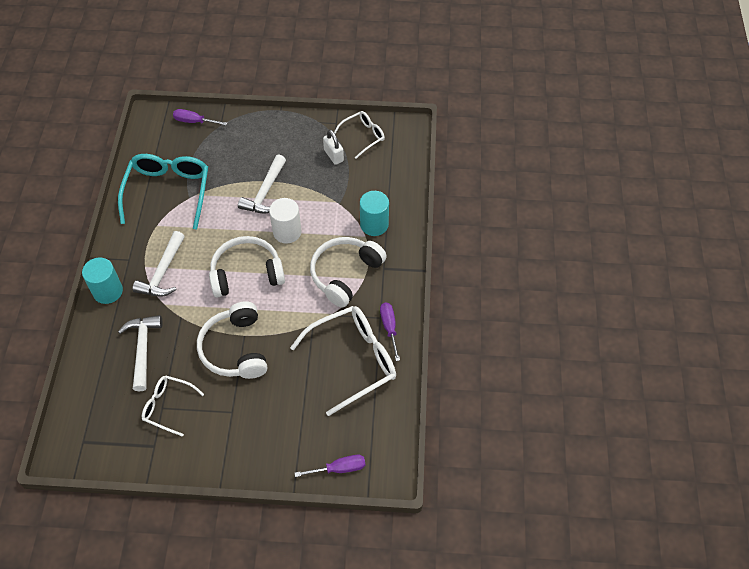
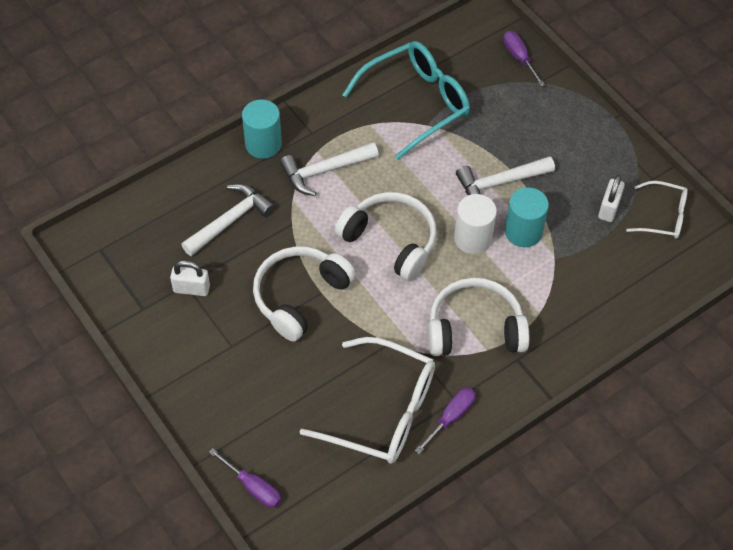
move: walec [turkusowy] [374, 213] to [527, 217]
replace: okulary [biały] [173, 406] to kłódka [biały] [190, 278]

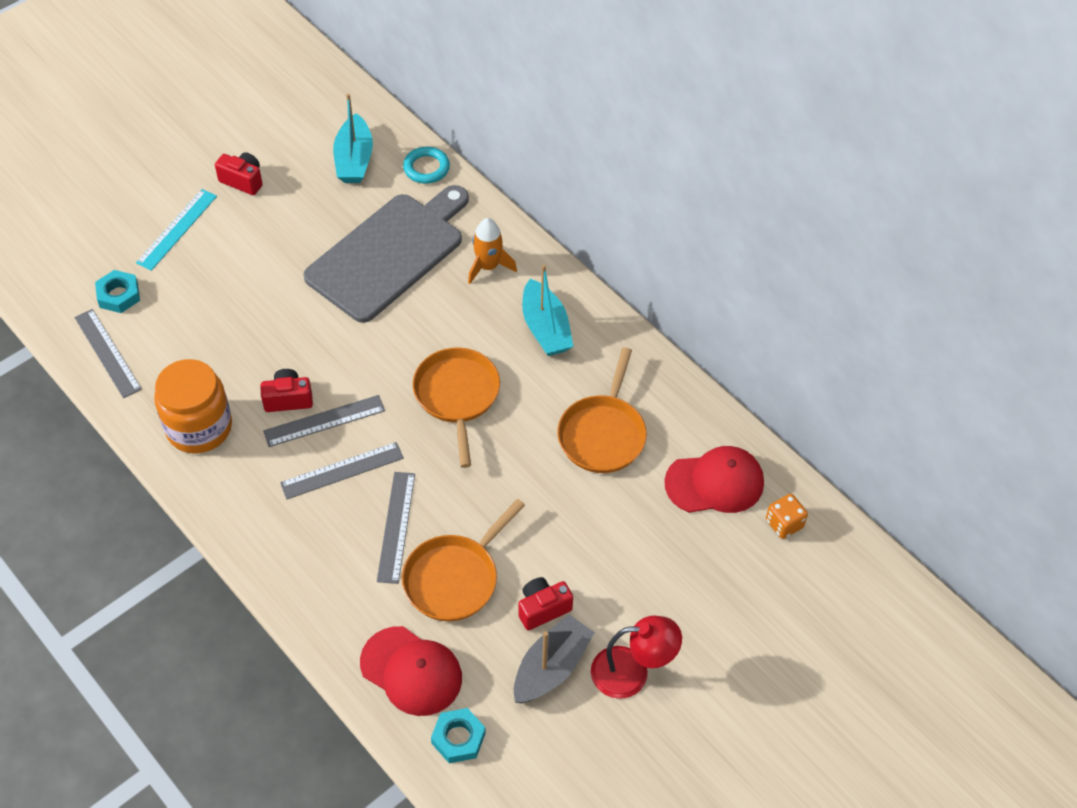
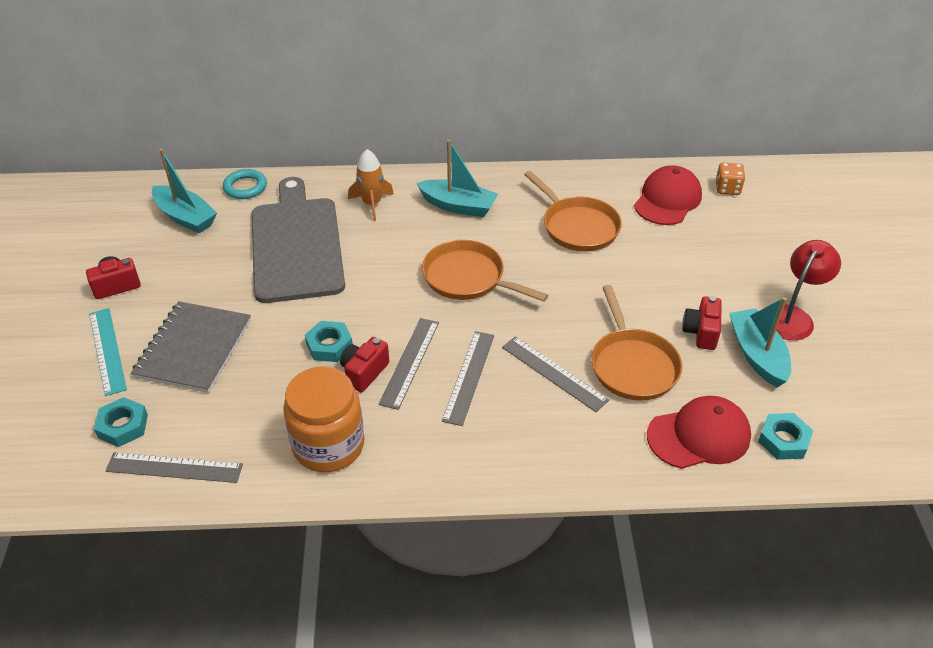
insert: zeszyt [szary] [191, 347]; nakrętka [turkusowy] [329, 341]
recolor: łódka [szary] [554, 659] to łódka [turkusowy] [760, 342]

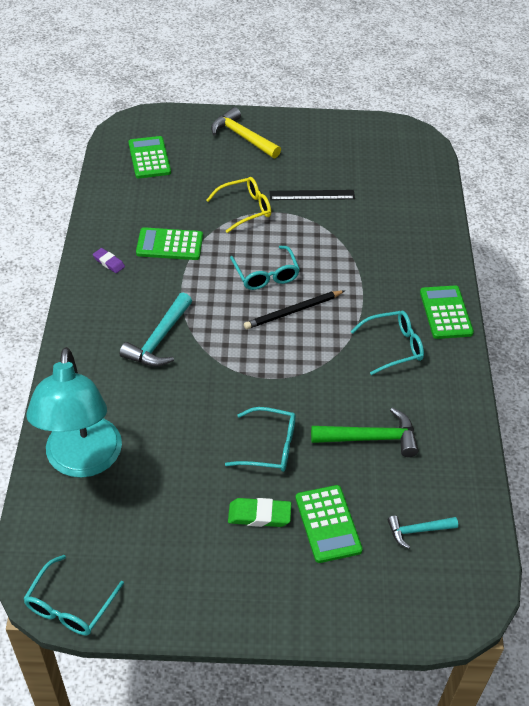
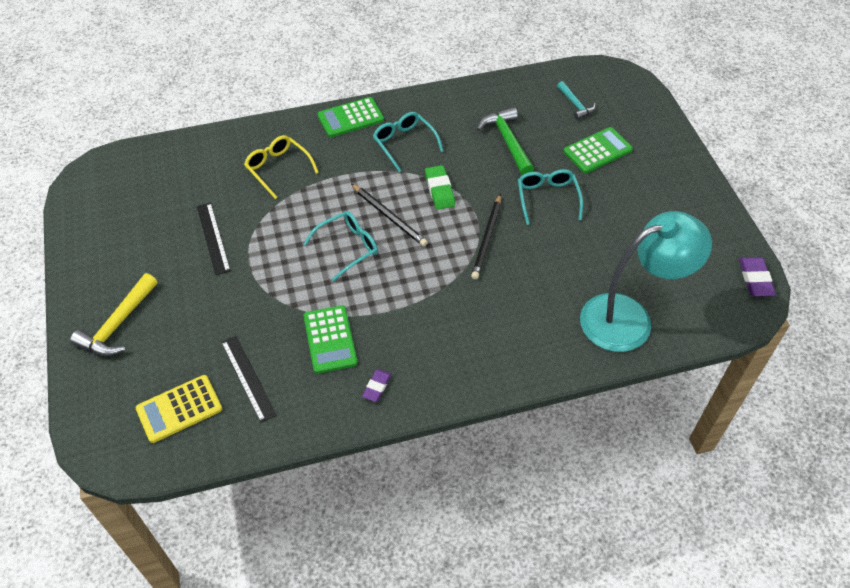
delete: młotek [turkusowy] [156, 330]
insert: ołówek [czarny] [486, 236]; linijka [czarny] [248, 379]
move: okulary [żółty] [238, 205] to [281, 167]; gumka do mazania [zielony] [259, 512] to [440, 187]
replace: okulary [turkusowy] [73, 595] to gumka do mazania [fioletowy] [757, 276]
recolor: kalkulator [zielony] [149, 157] to kalkulator [żółty] [179, 409]

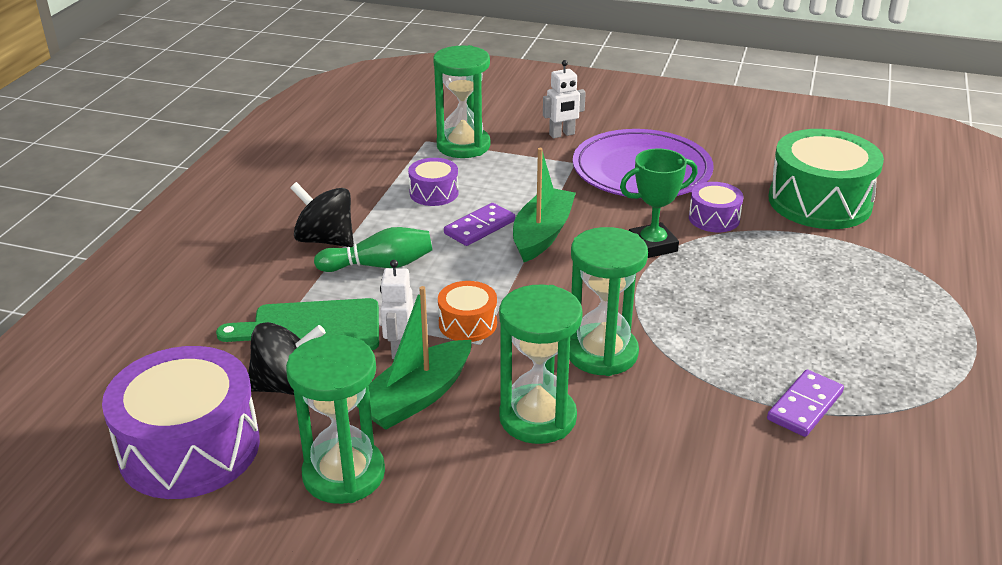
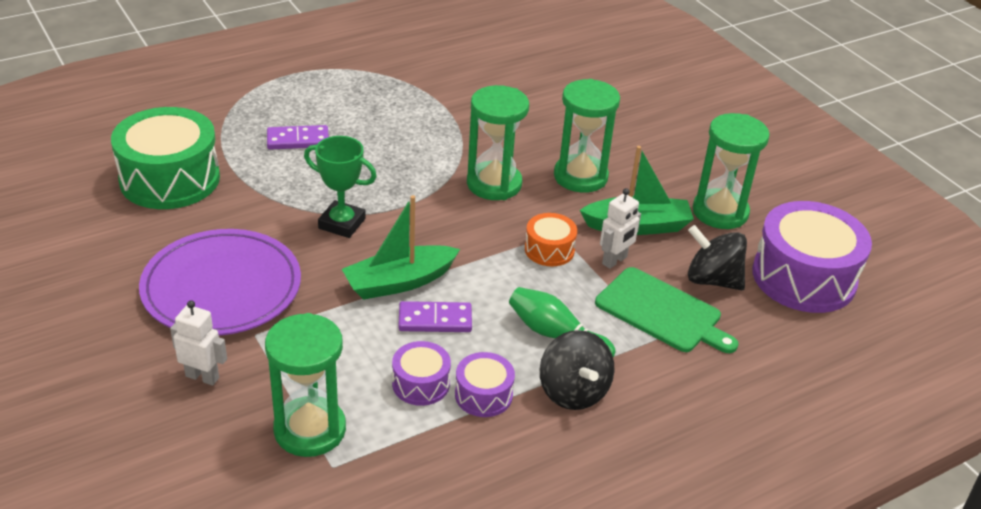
move: bęben [fioletowy] [716, 207] to [485, 384]; kostka domina [fioletowy] [805, 403] to [298, 137]

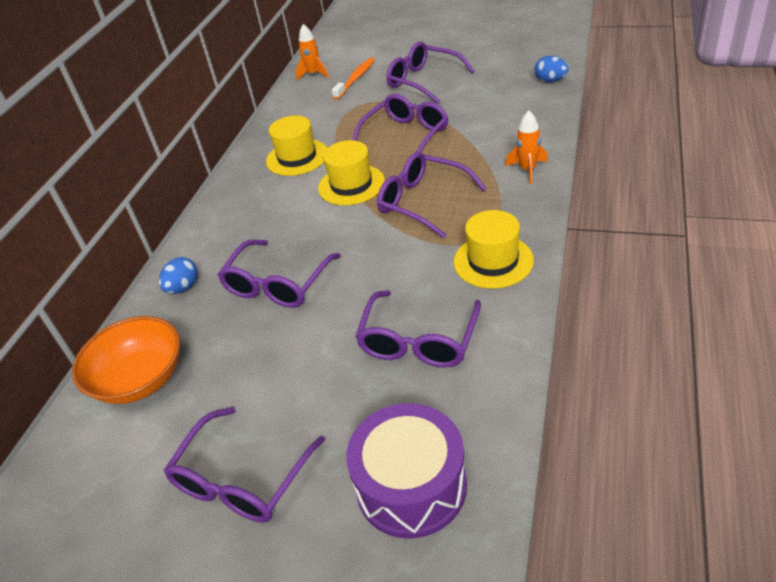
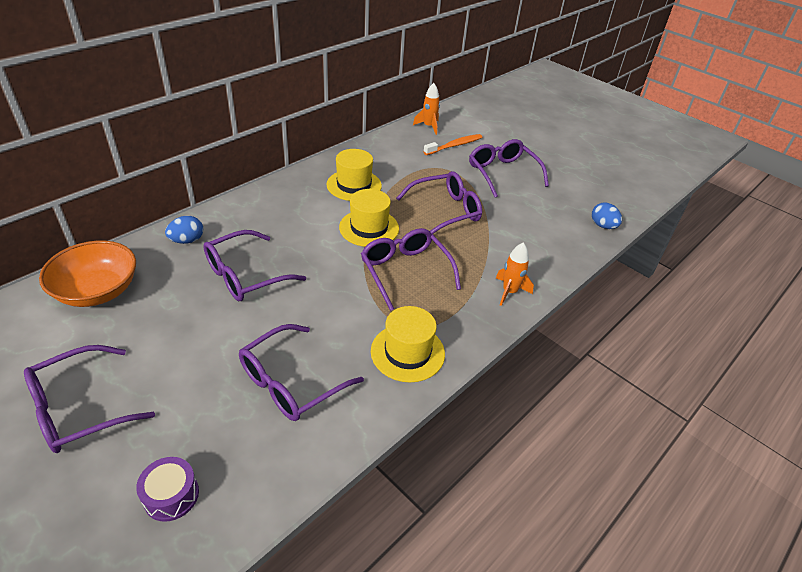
resize: bęben [fioletowy] [406, 471] = [167, 489] x0.52

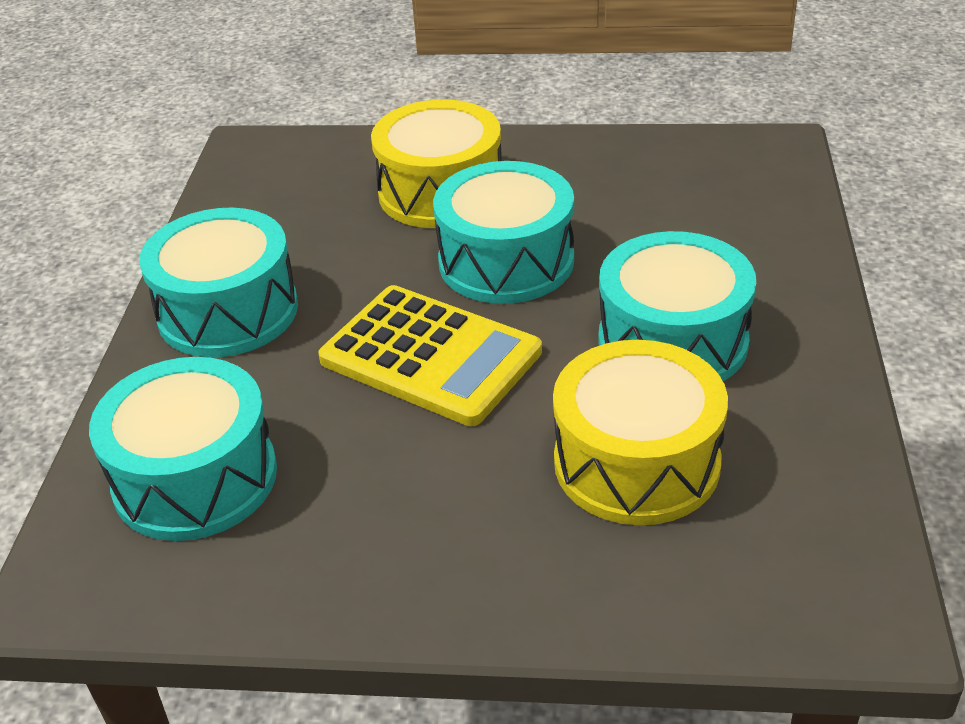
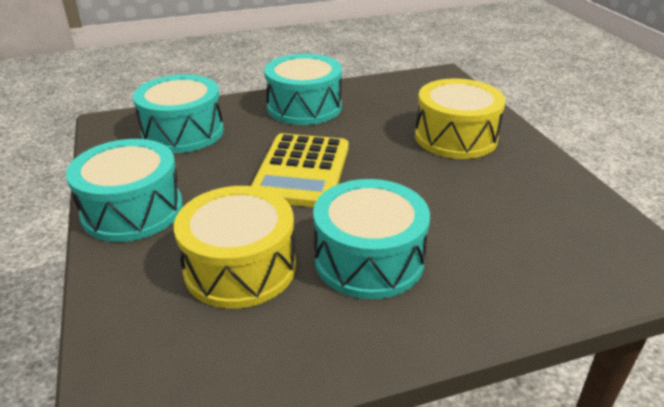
move: bęben [turkusowy] [503, 232] to [124, 190]

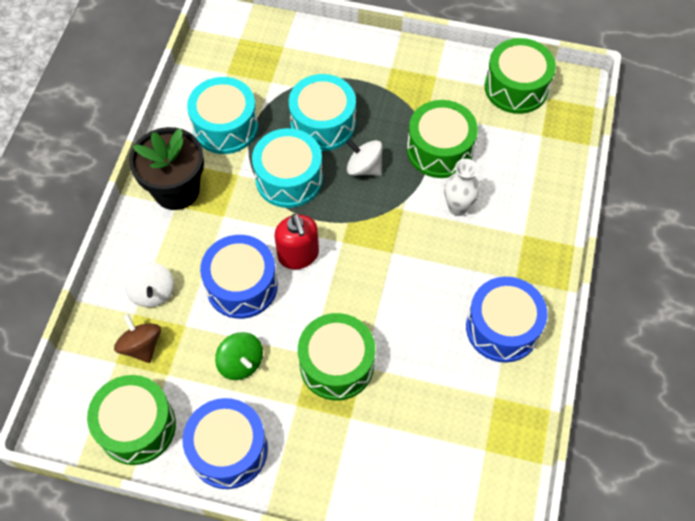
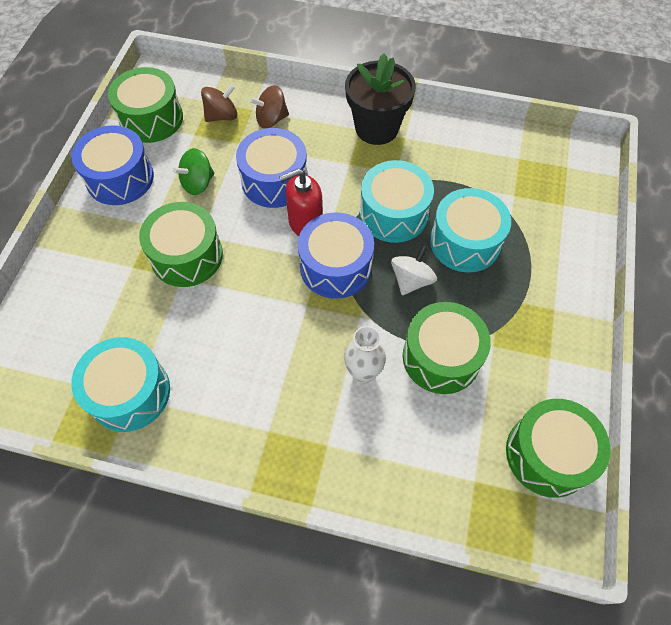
move: bęben [turkusowy] [222, 115] to [120, 384]; bęben [niebieski] [507, 320] to [336, 255]
recolor: bączek [biały] [149, 284] to bączek [brązowy] [269, 106]

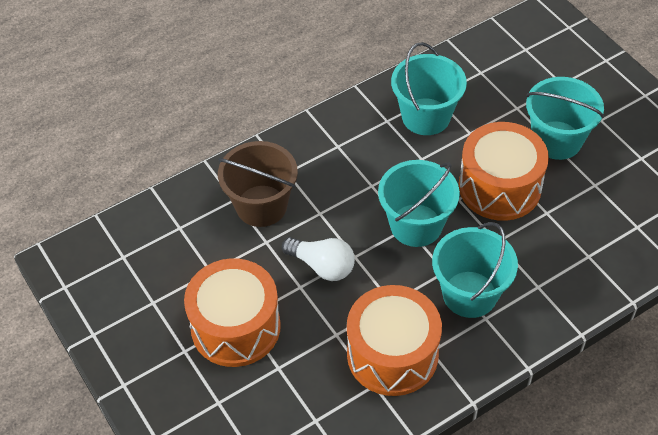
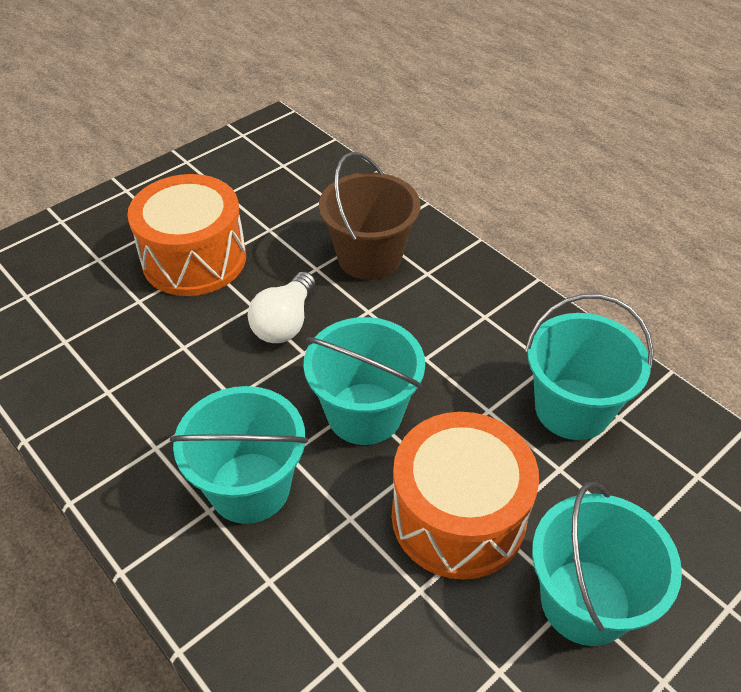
delete: bęben [pomarańczowy] [394, 340]

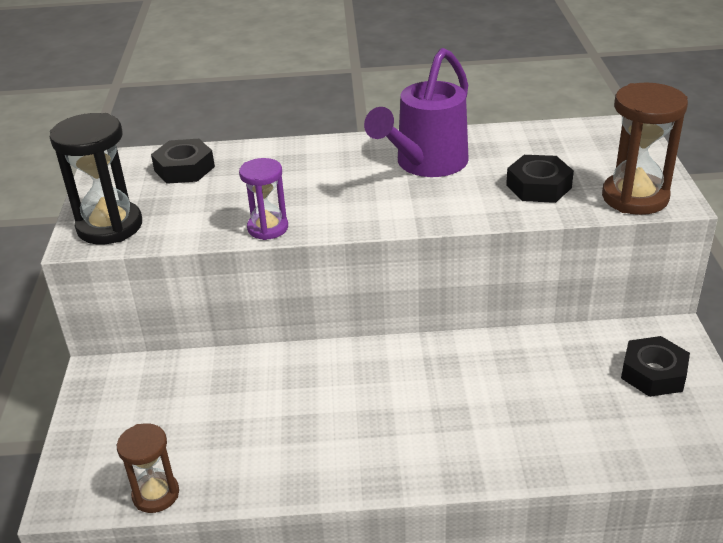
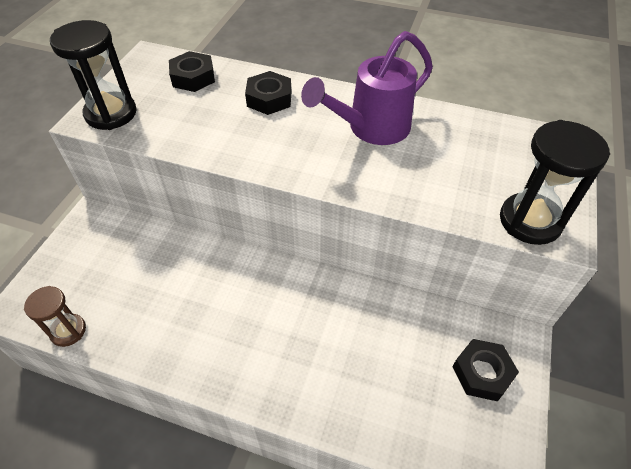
delete: klepsydra [fioletowy] [263, 199]
move: nakrętka [czarny] [540, 179] to [268, 93]
recolor: klepsydra [brązowy] [645, 148] to klepsydra [czarny] [555, 182]

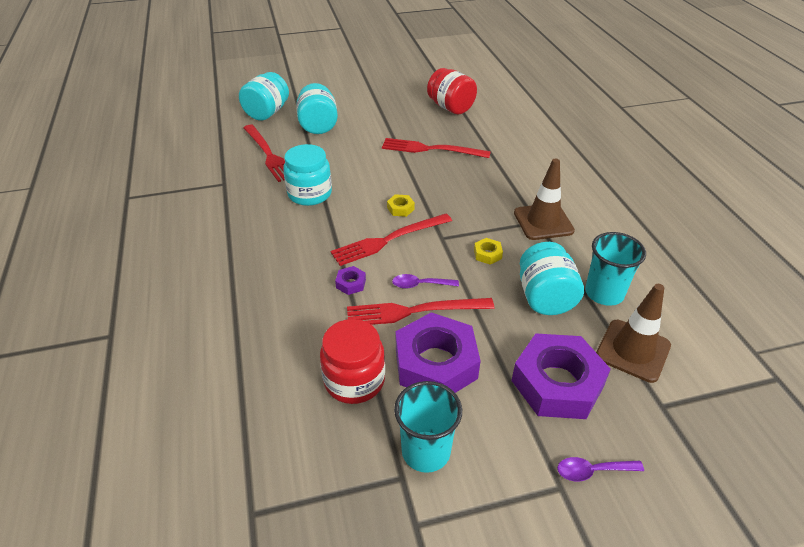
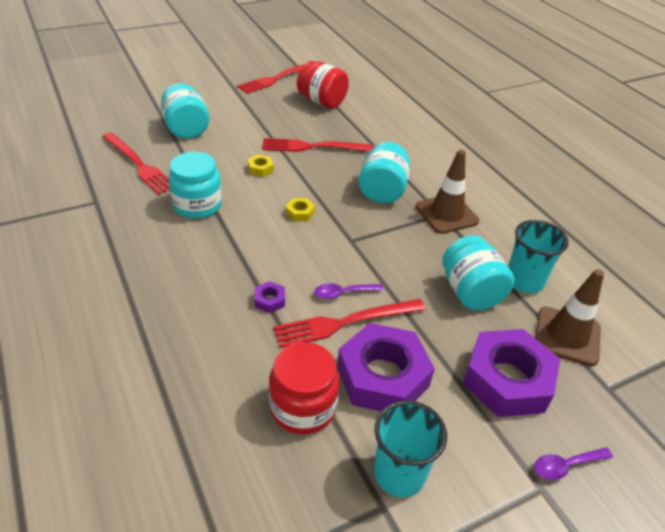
move: słoik [turkusowy] [264, 96] to [384, 172]; widelec [czerwony] [391, 240] to [277, 77]; nakrętka [żółty] [488, 251] to [261, 166]

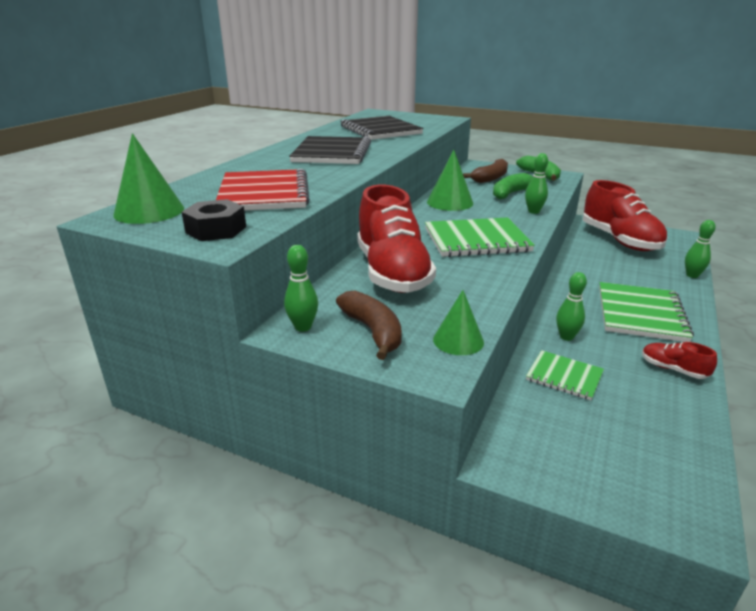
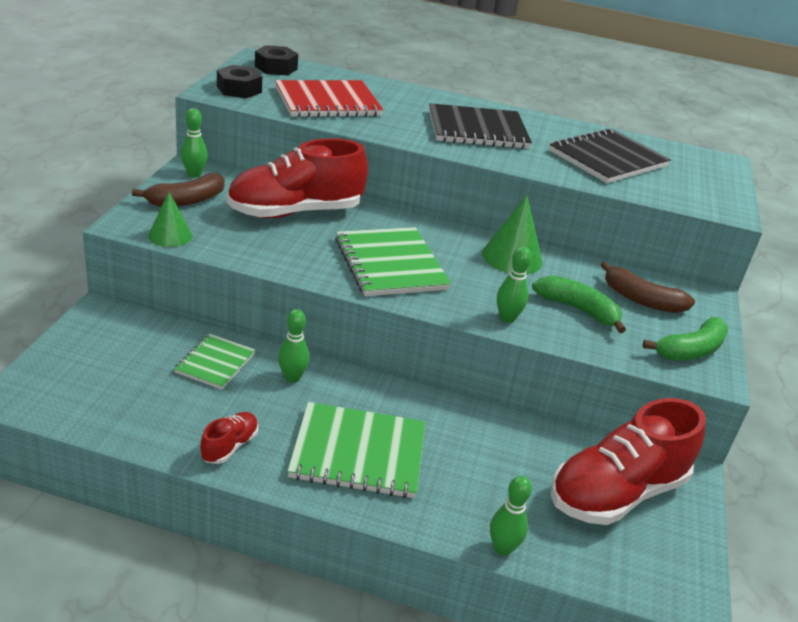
replace: stożek [zielony] [148, 178] to nakrętka [czarny] [276, 60]

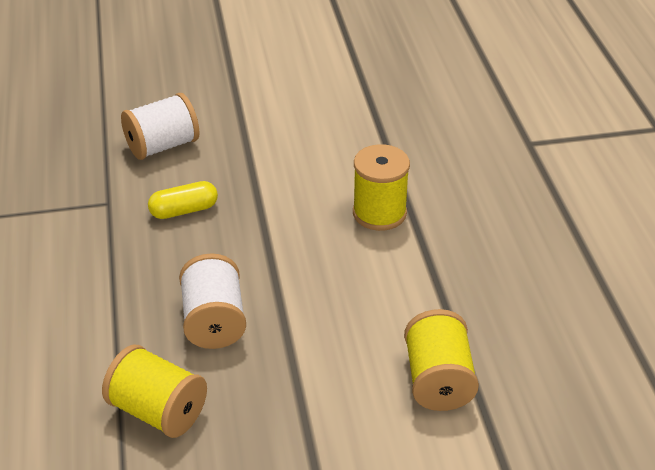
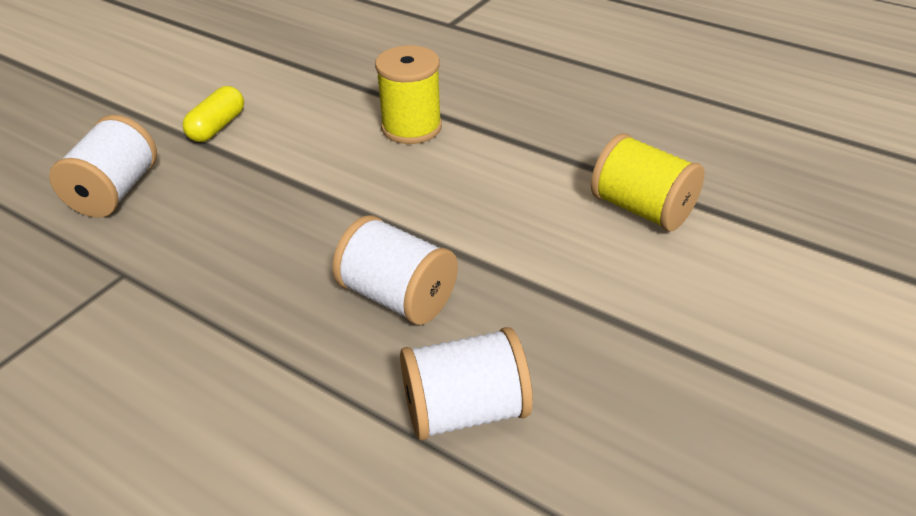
move: kapsułka [żółty] [183, 200] to [213, 114]
recolor: szpulka [żółty] [154, 391] to szpulka [biały] [466, 384]

